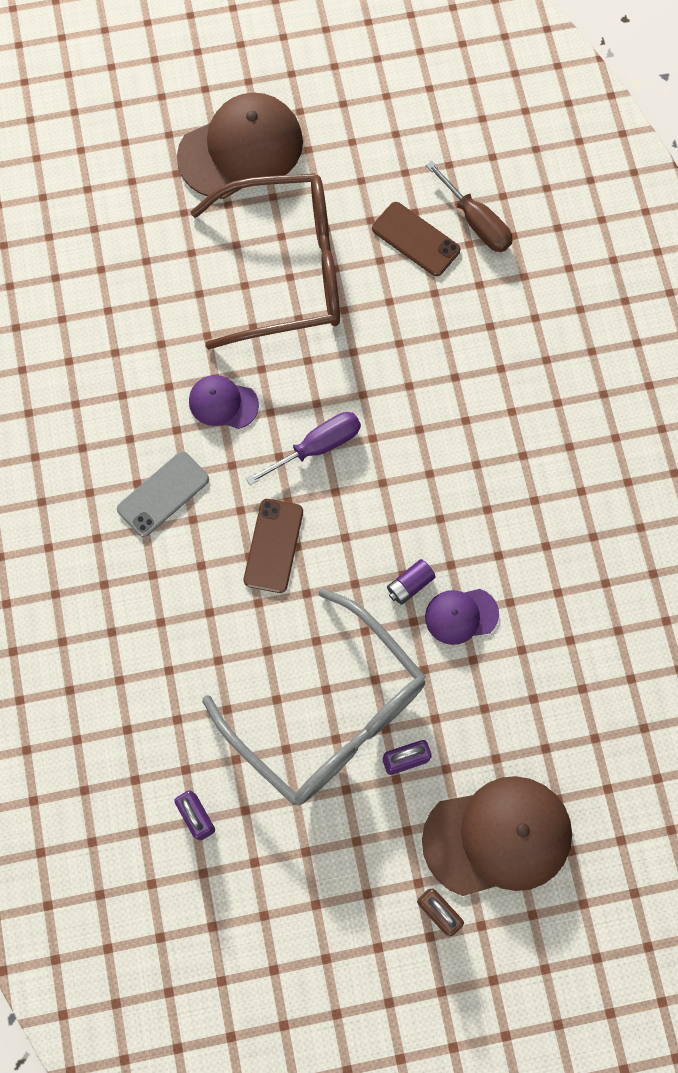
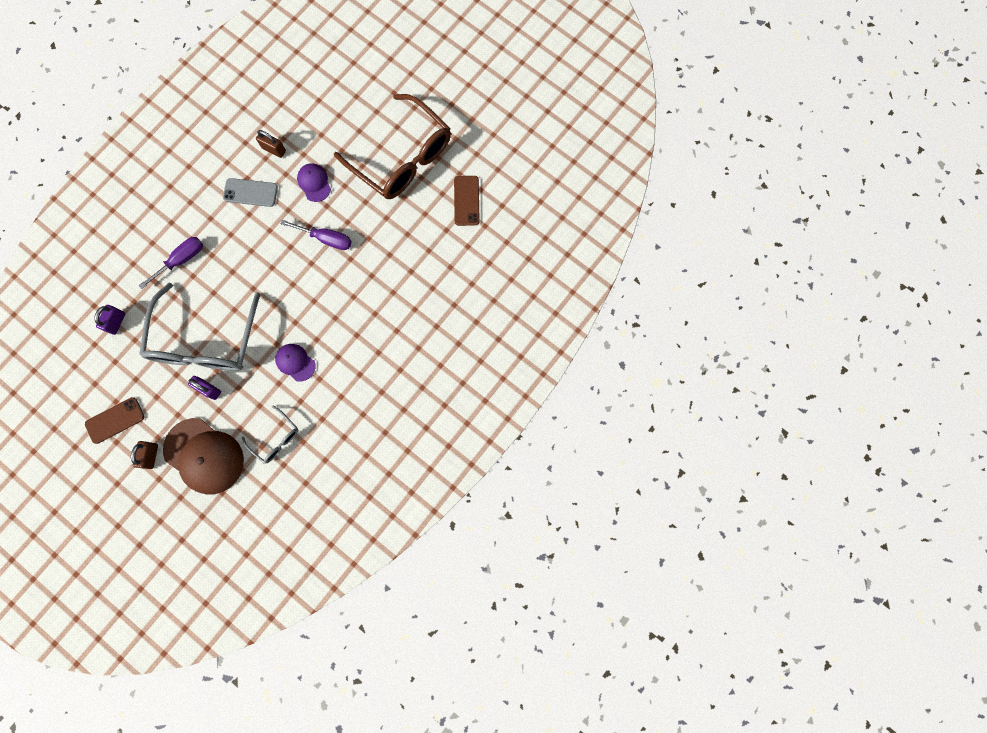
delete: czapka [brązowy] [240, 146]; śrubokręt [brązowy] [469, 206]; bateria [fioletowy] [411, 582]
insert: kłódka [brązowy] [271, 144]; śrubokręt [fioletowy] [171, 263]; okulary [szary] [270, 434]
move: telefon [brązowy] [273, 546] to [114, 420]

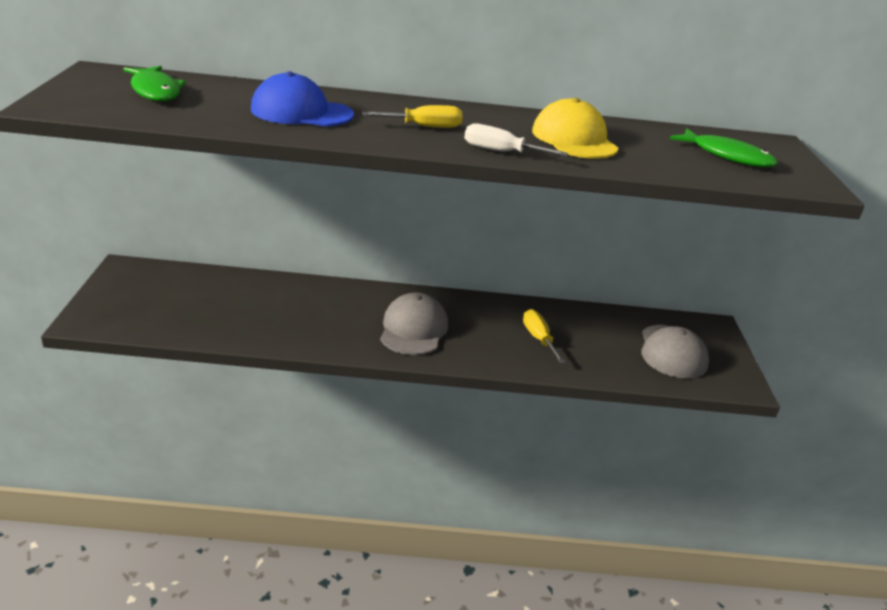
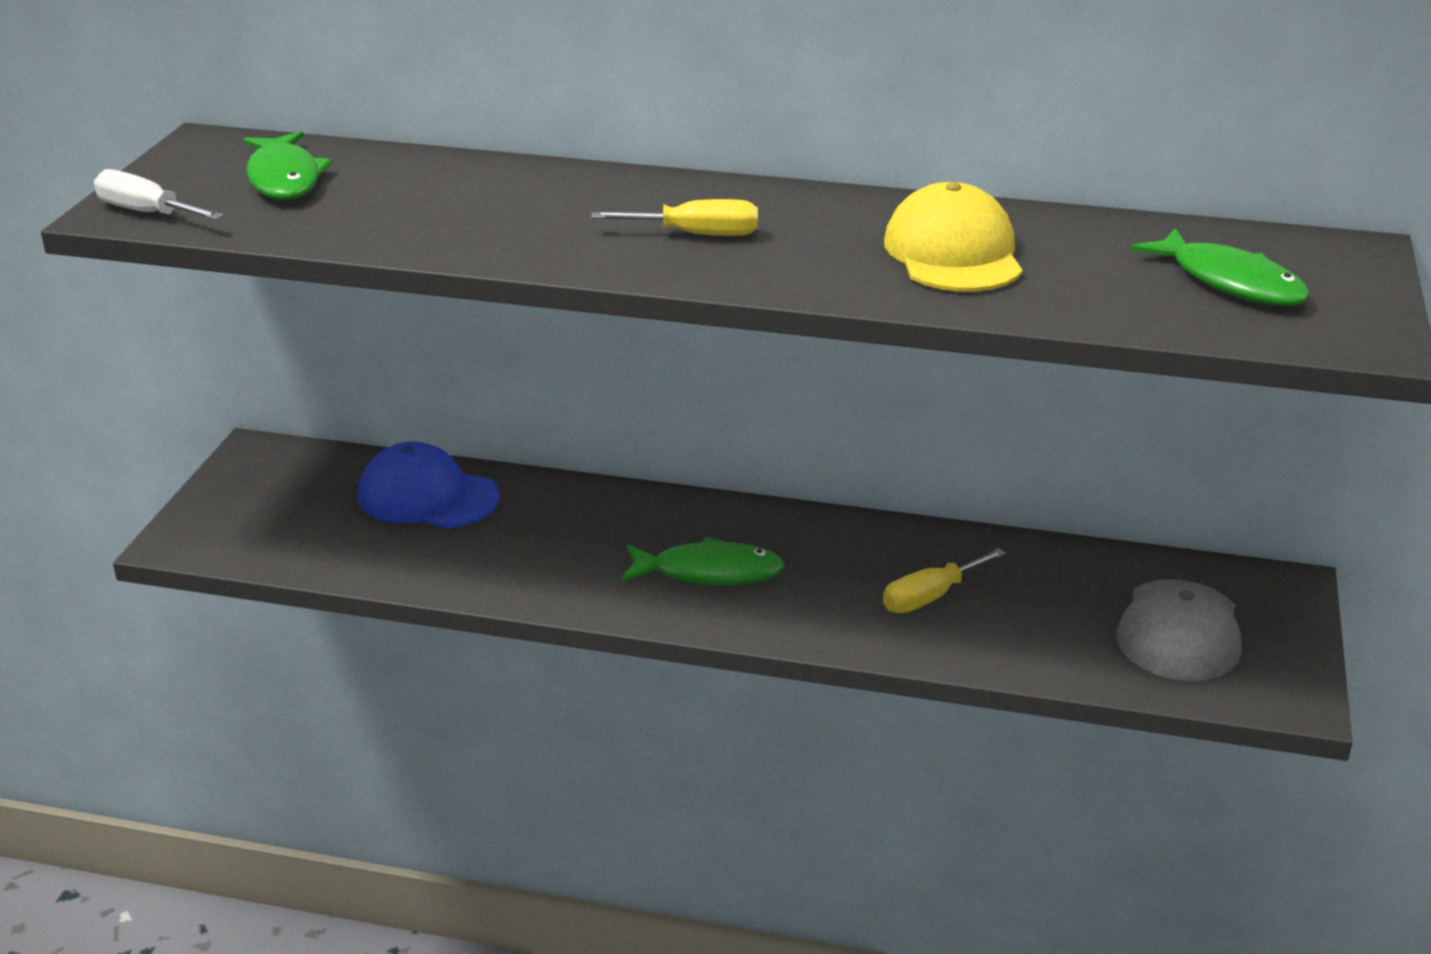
move: czapka [niebieski] [302, 99] to [429, 484]; śrubokręt [biały] [516, 139] to [159, 194]
replace: czapka [szary] [414, 323] to ryba [zielony] [702, 560]
rotate: śrubokręt [żółty] [544, 336] = [944, 580] 120 degrees counterclockwise

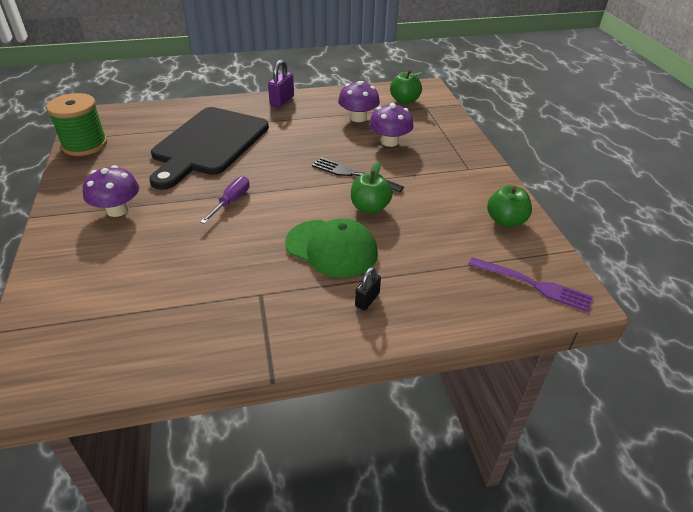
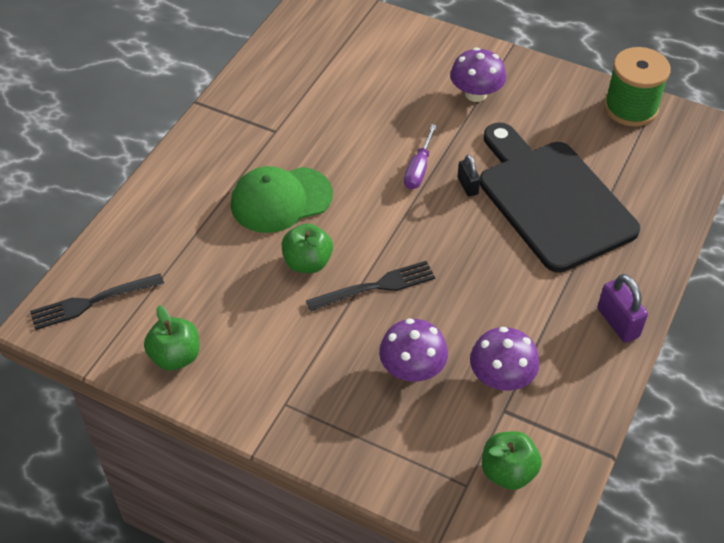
move: kłódka [czarny] [368, 288] to [469, 176]
recolor: widelec [fioletowy] [530, 284] to widelec [czarny] [97, 301]
rotate: śrubokręt [fioletowy] [225, 200] = [420, 156] 45 degrees clockwise

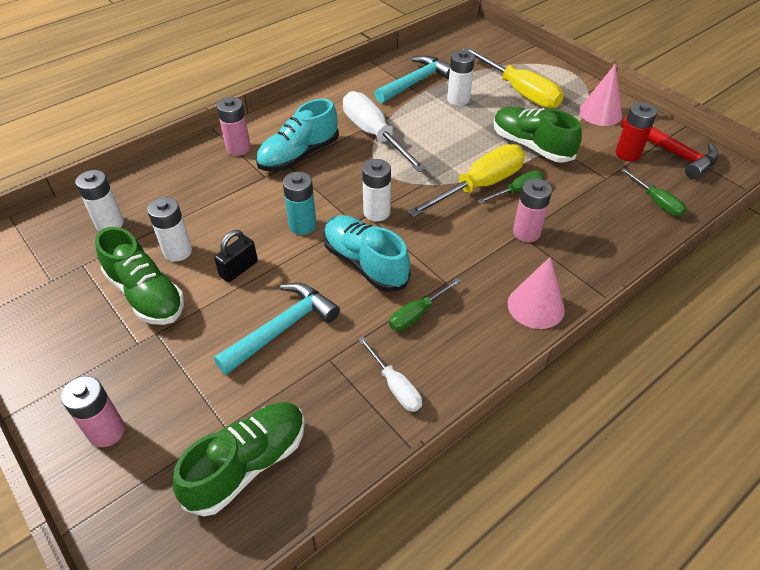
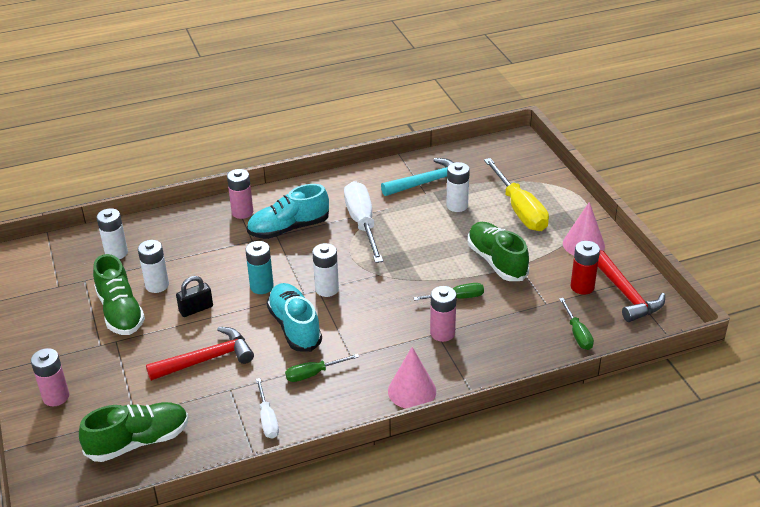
delete: śrubokręt [żółty] [466, 180]
recolor: młotek [turkusowy] [277, 329] to młotek [czerwony] [200, 354]

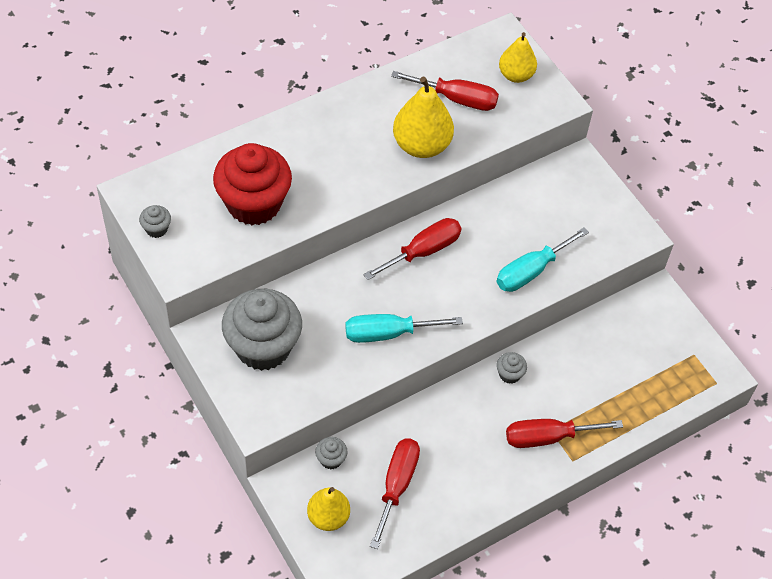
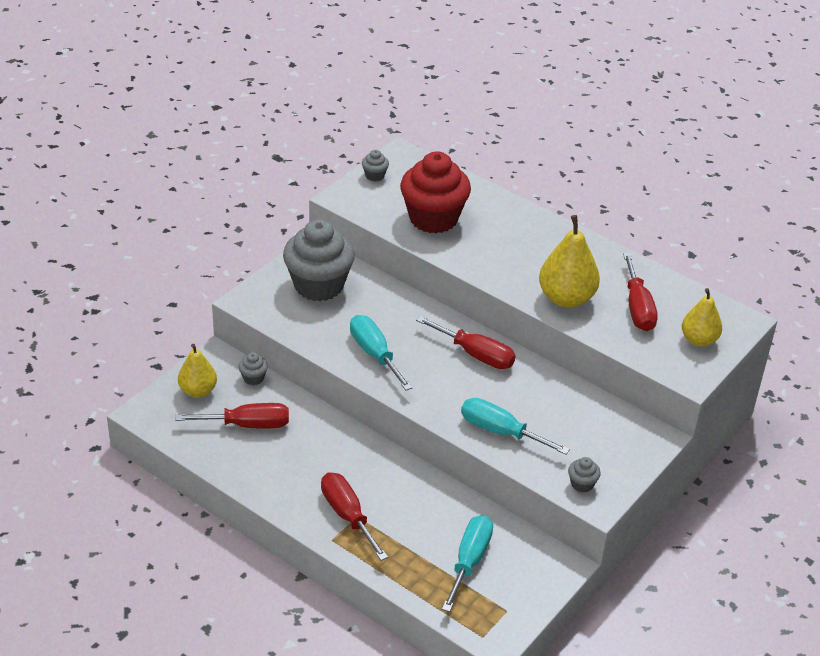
insert: śrubokręt [turkusowy] [467, 563]
move: muffinka [szary] [511, 368] to [584, 475]

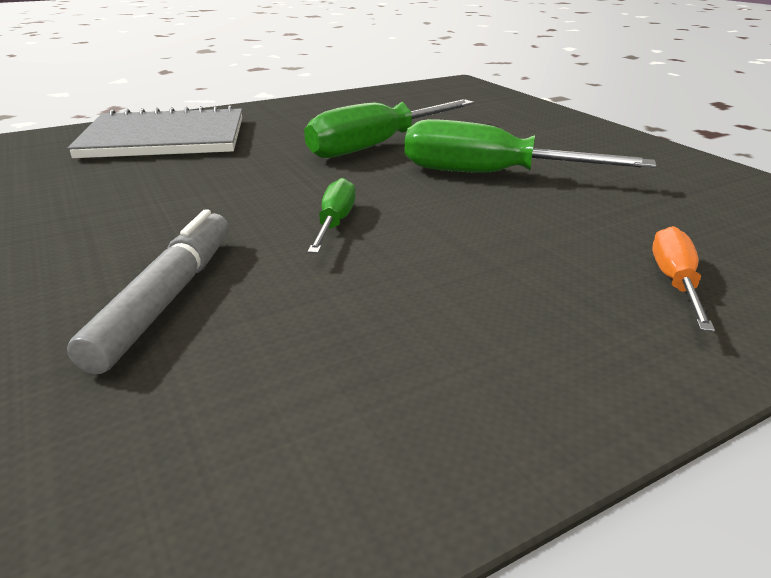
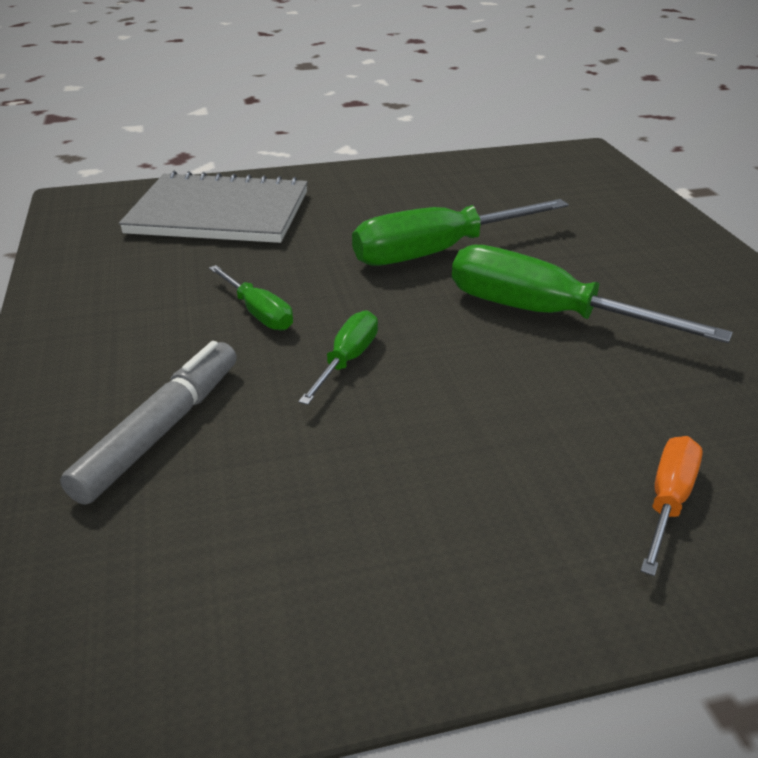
insert: śrubokręt [zielony] [251, 297]

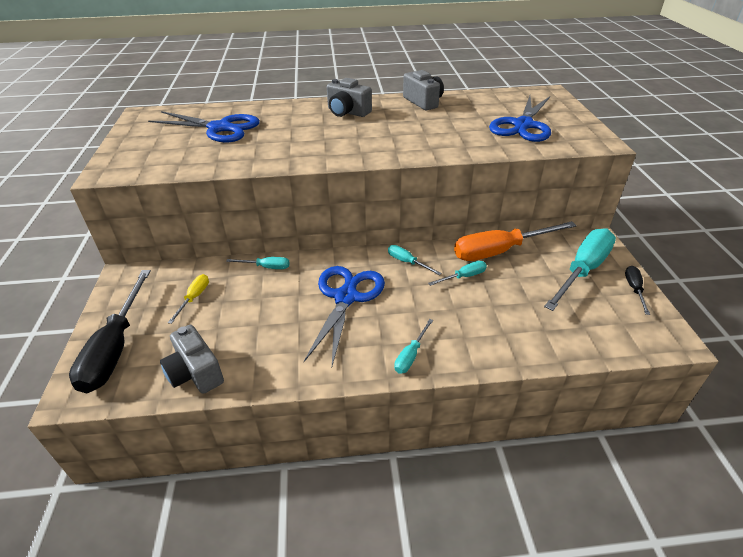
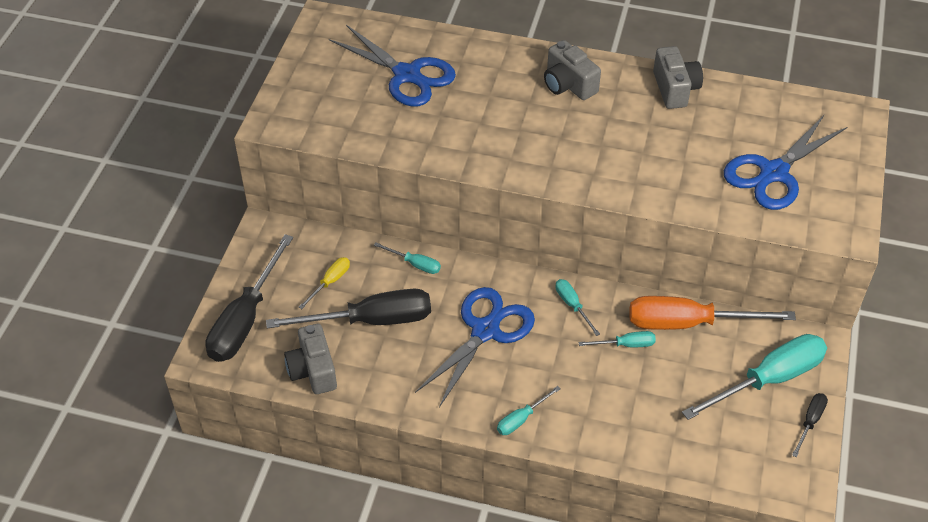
insert: śrubokręt [czarny] [348, 308]

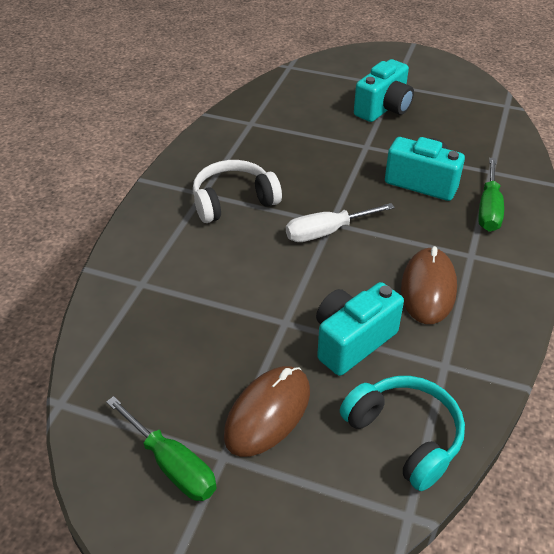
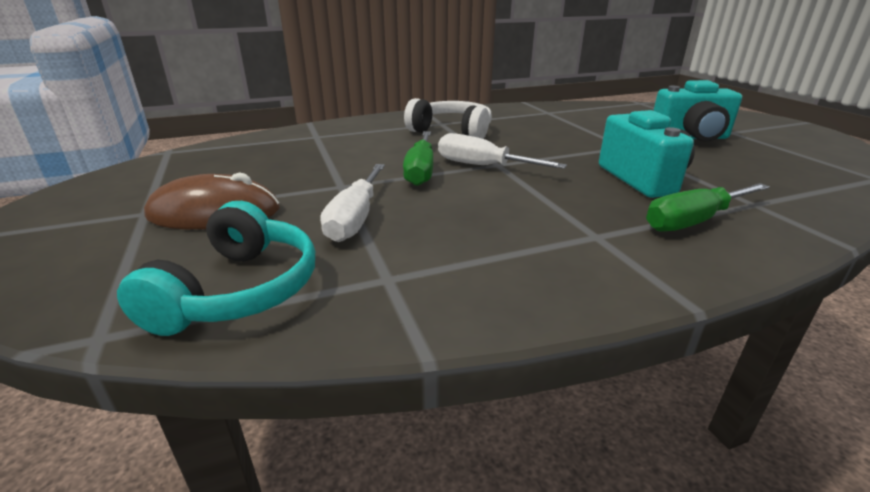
delete: myszka [brązowy] [429, 285]
move: śrubokręt [zielony] [161, 448] to [418, 158]
replace: aparat fotograficzny [turkusowy] [360, 329] to śrubokręt [biały] [352, 203]

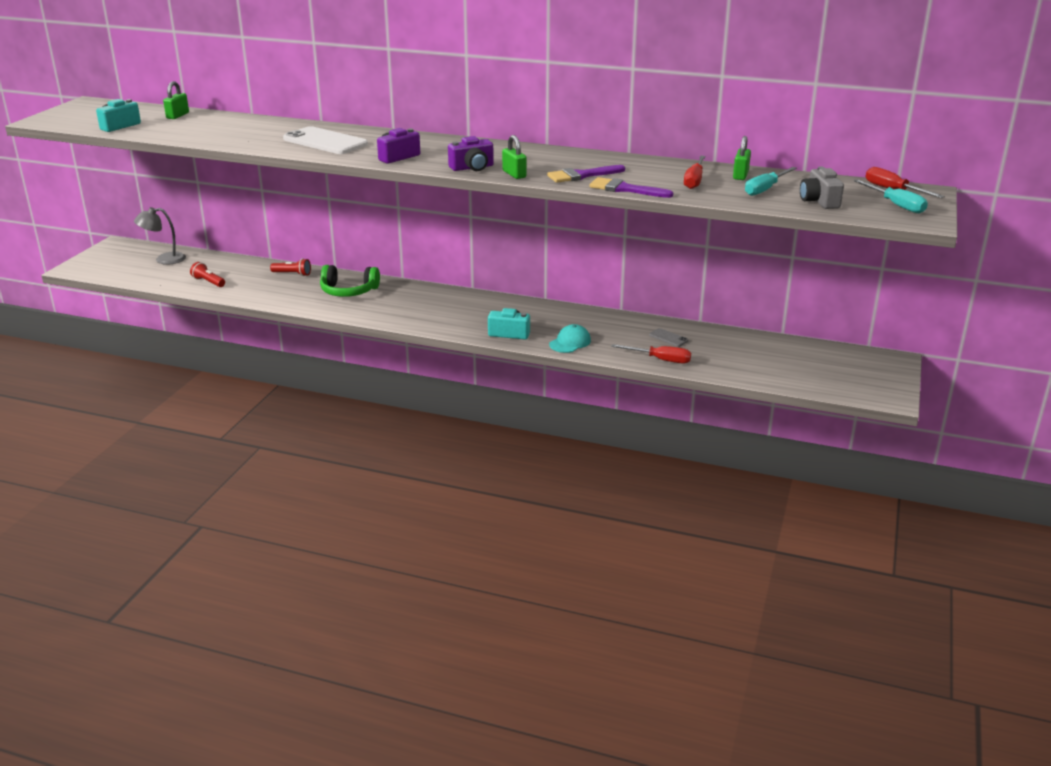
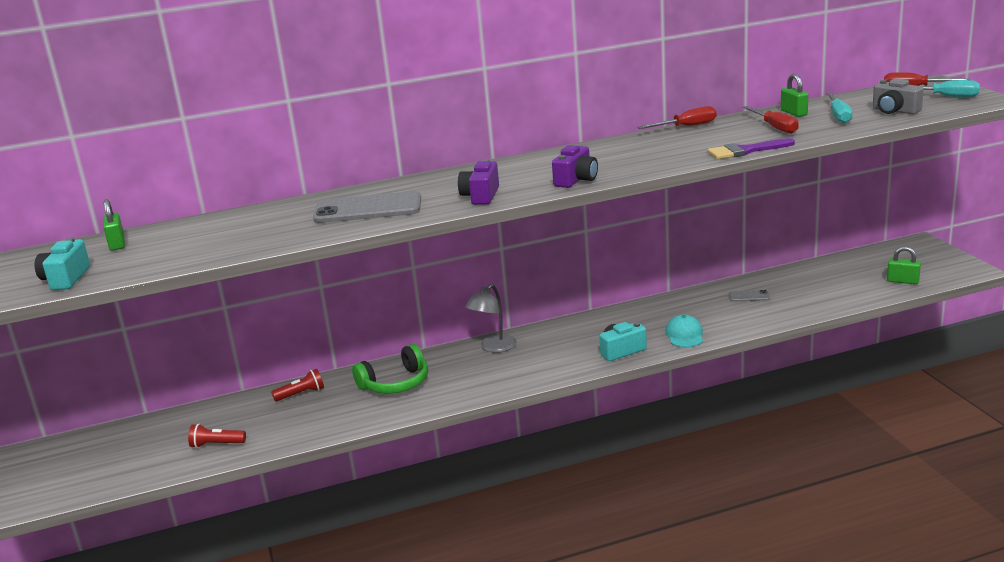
delete: pędzel [fioletowy] [586, 174]
move: kłódka [zielony] [514, 157] to [904, 265]; lampka [szary] [160, 236] to [491, 318]; śrubokręt [czerwony] [651, 353] to [677, 117]
recolor: telefon [biały] [325, 140] to telefon [szary] [367, 207]

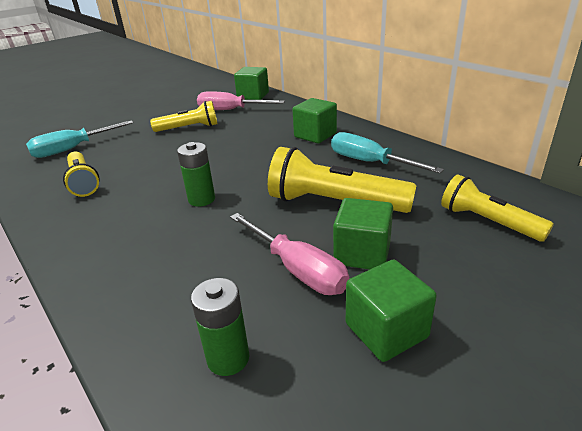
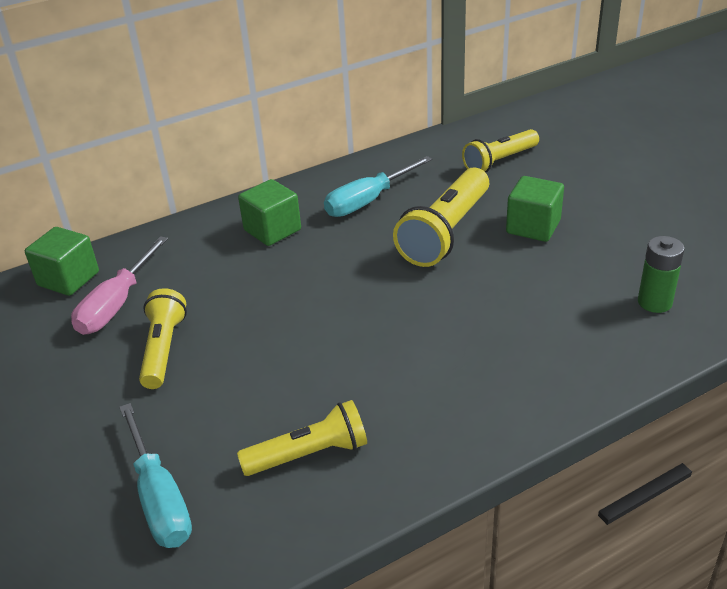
delete: bateria [zielony] [196, 174]; śrubokręt [różowy] [289, 254]; sześcian [zielony] [391, 311]

